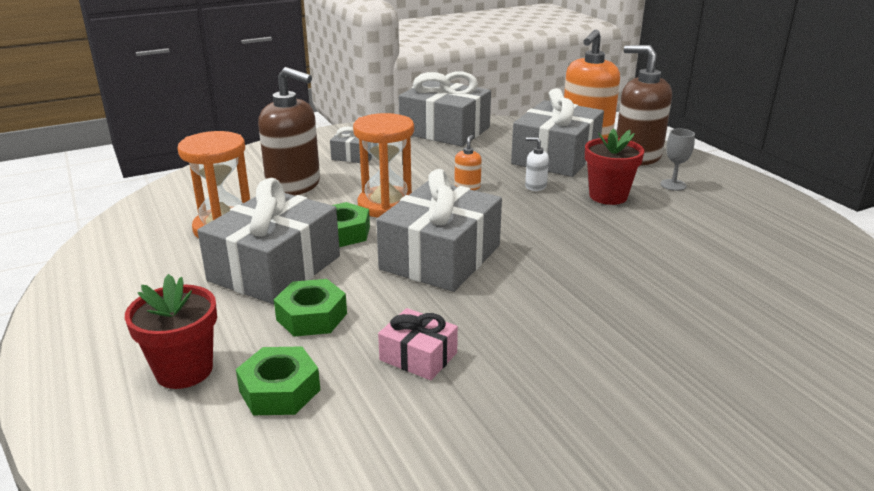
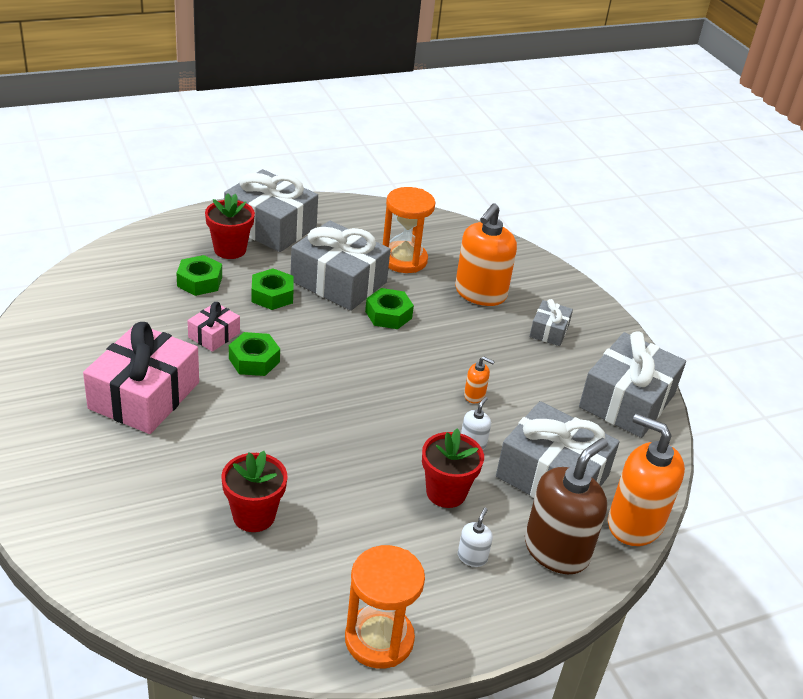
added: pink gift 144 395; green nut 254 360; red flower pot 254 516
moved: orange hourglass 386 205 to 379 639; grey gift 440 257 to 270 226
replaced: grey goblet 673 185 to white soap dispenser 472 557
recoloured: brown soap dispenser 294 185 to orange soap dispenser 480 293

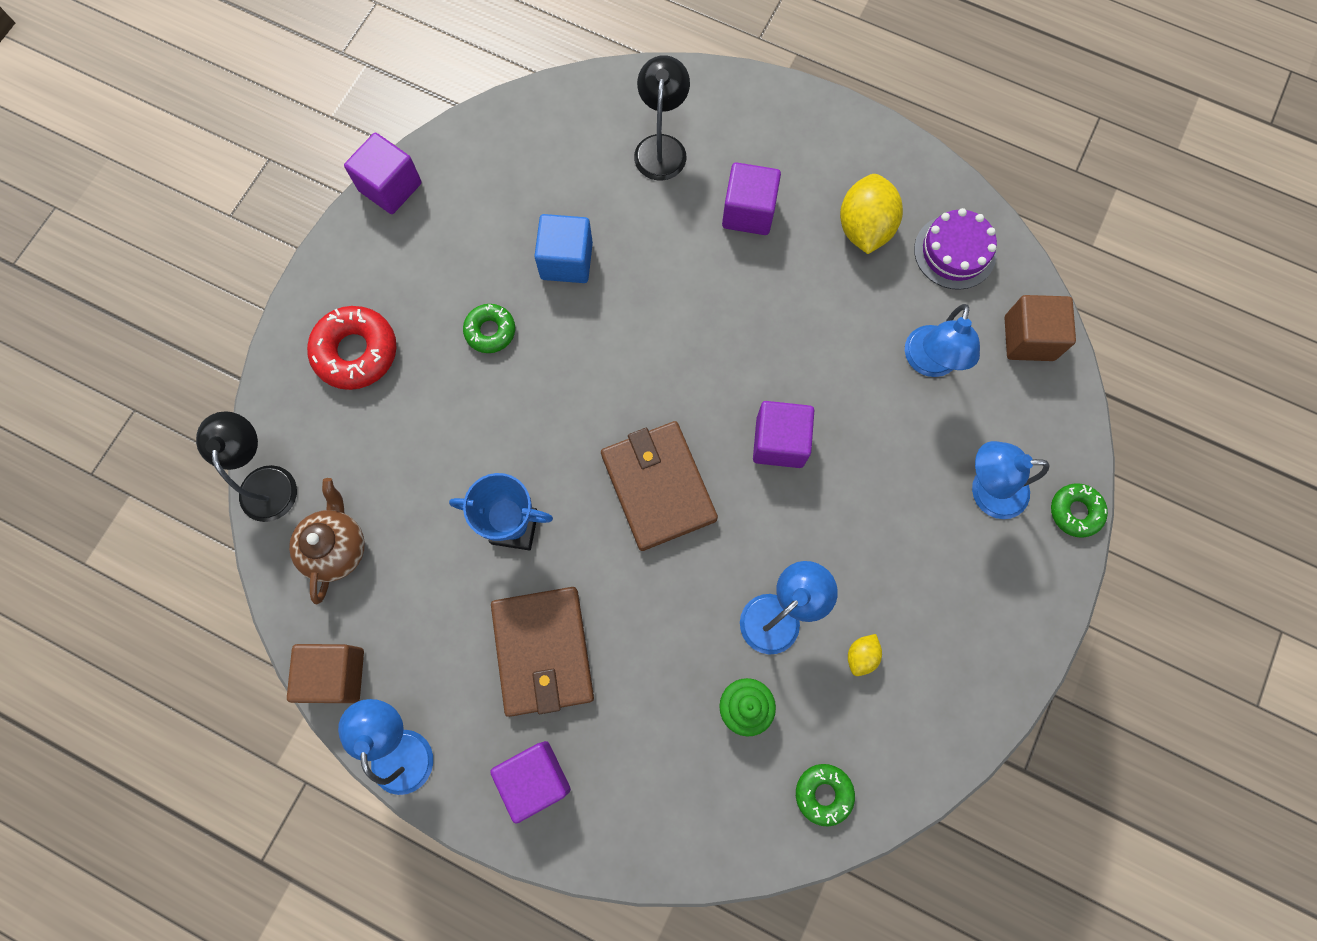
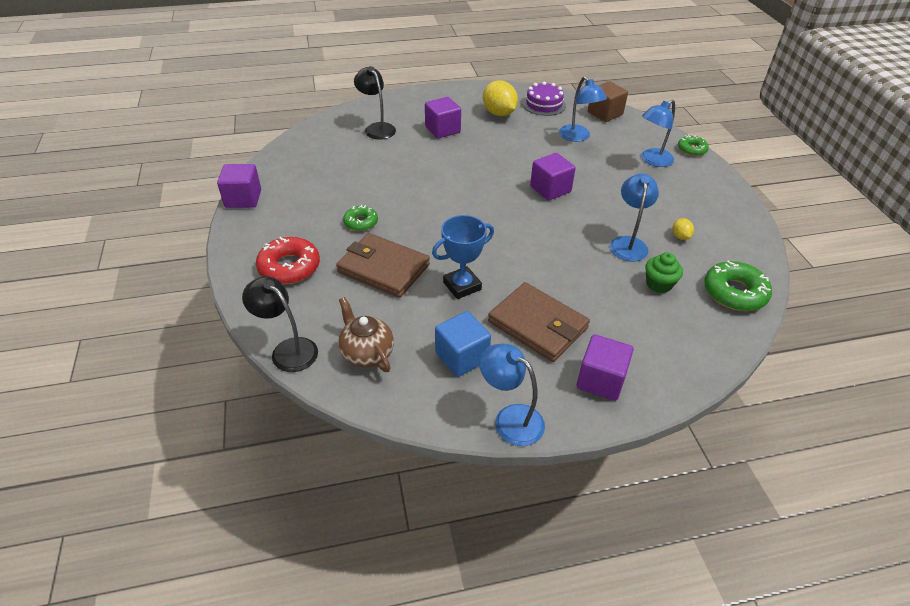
removed: brown cube 336 675
moved: blue cube 566 260 to 461 357; brown wallet 658 487 to 383 268
resized: green donut 823 794 = 734 292 x1.66

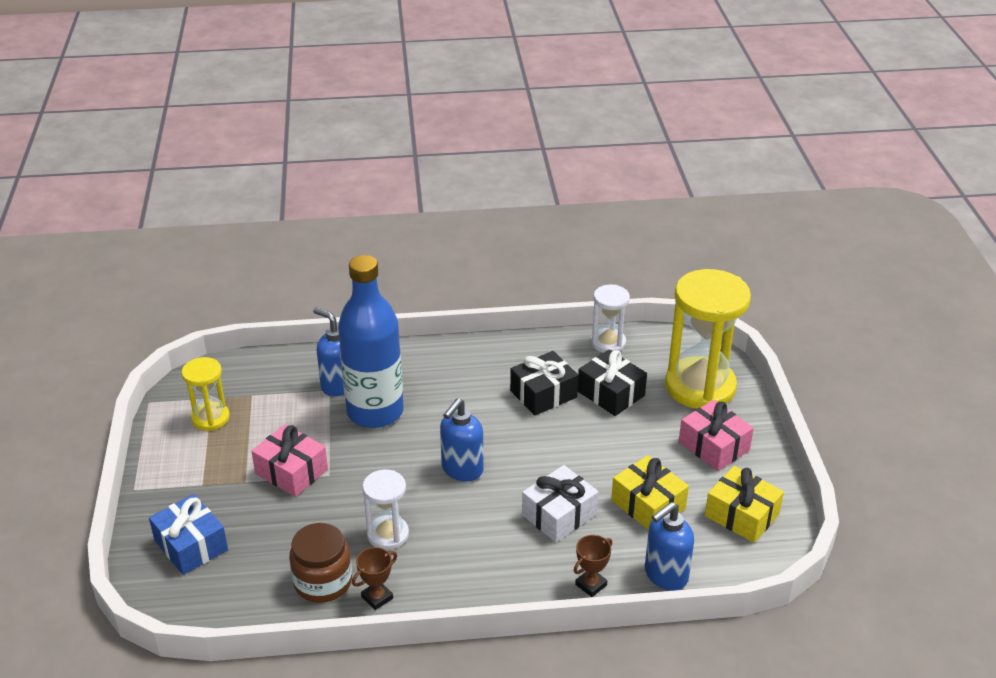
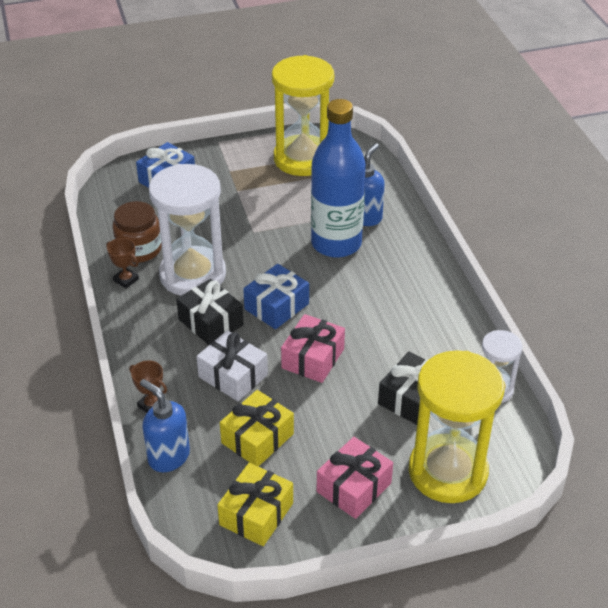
moved: black gift 543 394 to 211 322; pink gift 291 471 to 313 358
replaced: blue soap dispenser 462 469 to blue gift 276 306
resized: yellow hourglass 210 418 = 303 159 x1.92; white hourglass 388 534 = 193 275 x1.92

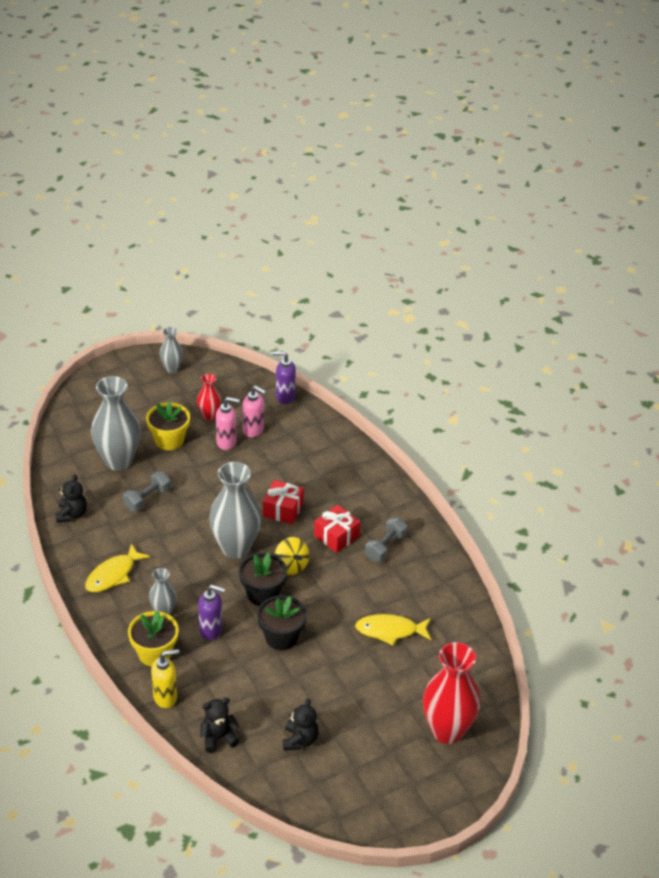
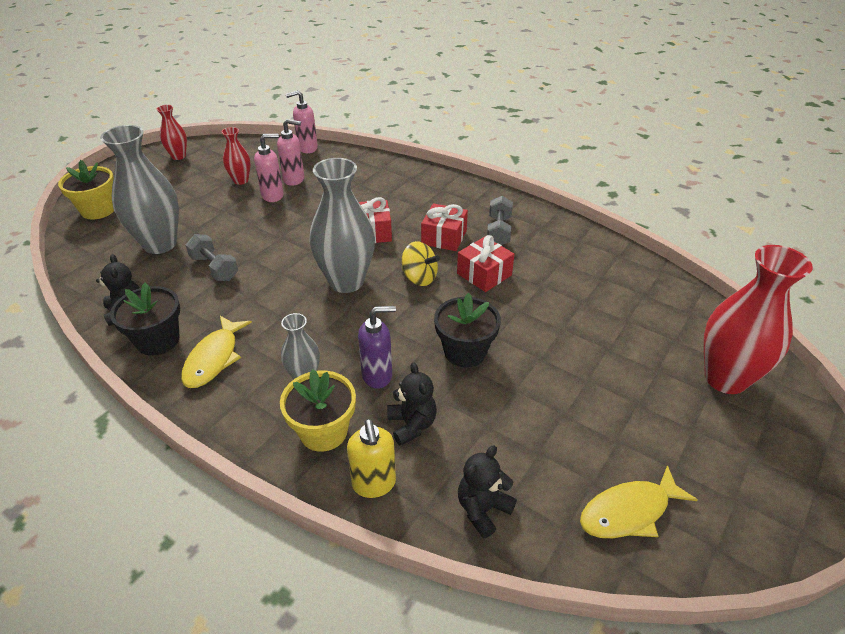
added: red gift 484 274
moved: yellow flower pot 169 440 to 98 210; black flower pot 263 594 to 158 340; yellow fish 390 631 to 629 511; black teddy bear 300 740 to 412 425
recoloured: grey vase 172 368 to red vase 178 156; purple soap dispenser 285 397 to pink soap dispenser 307 148
turned: grey dumbbell 147 499 = 214 268 60 degrees counterclockwise; yellow soap dispenser 165 697 = 374 484 120 degrees clockwise

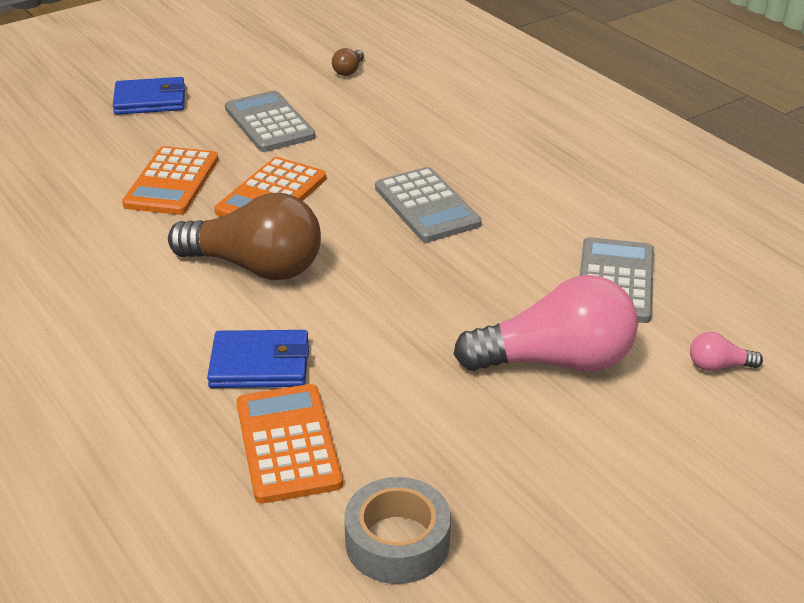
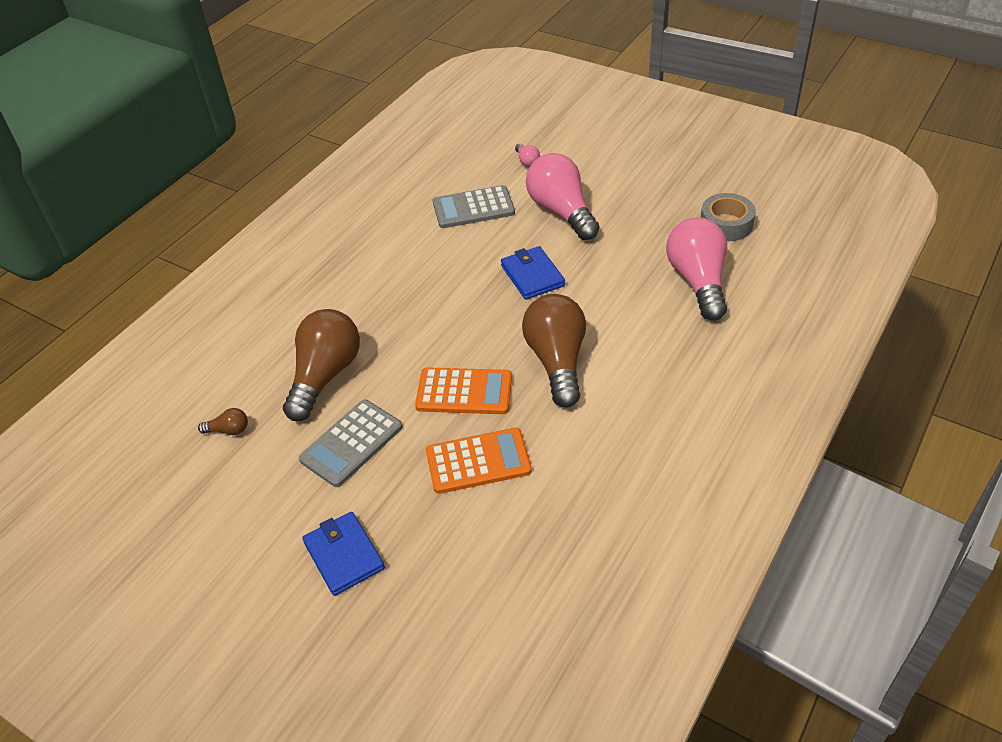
removed: grey calculator 427 206
added: brown light bulb 325 376
moved: blue wallet 260 364 to 532 276
replaced: orange calculator 287 443 to pink light bulb 698 281

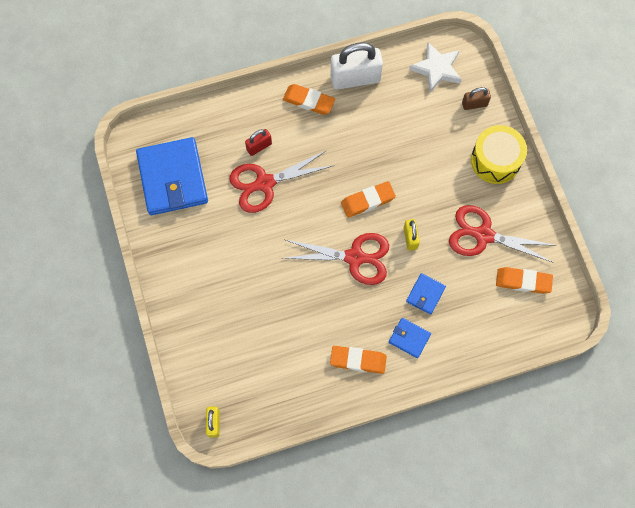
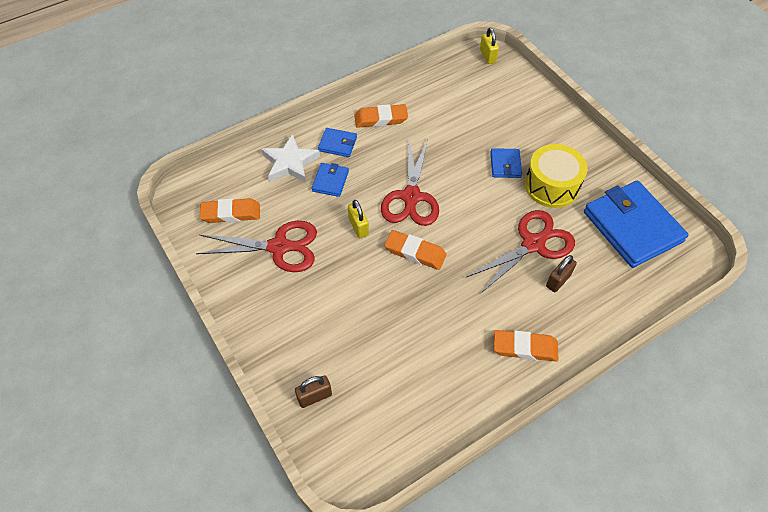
removed: white padlock 355 78
added: blue wallet 505 165
moved: white star 436 69 to 290 163; yellow drum 495 160 to 551 186
recoloured: red padlock 259 146 to brown padlock 558 280
turned: orange eraser 367 201 = 415 252 60 degrees clockwise; red scissors 354 257 = 411 197 75 degrees counterclockwise

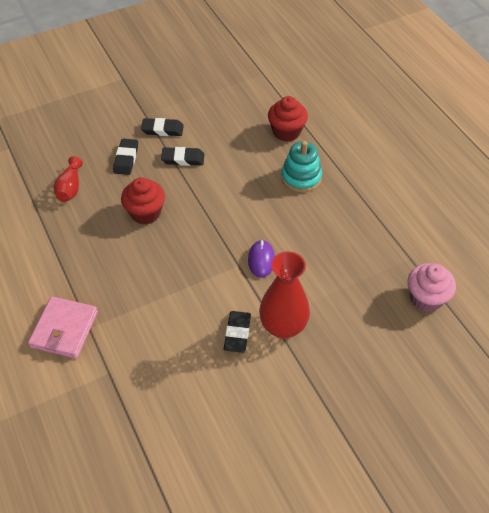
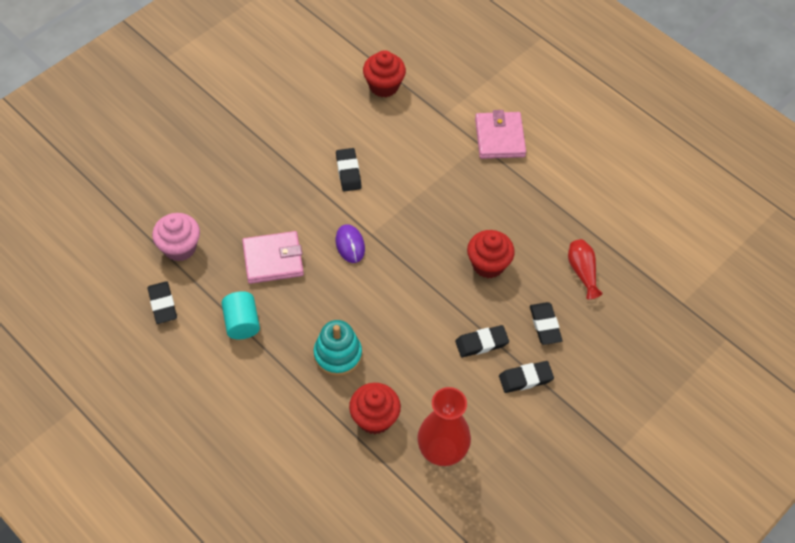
added: red cupcake 384 86; pink wallet 273 259; black eraser 162 304; turquoise cylinder 242 323
moved: red vase 283 327 to 442 450

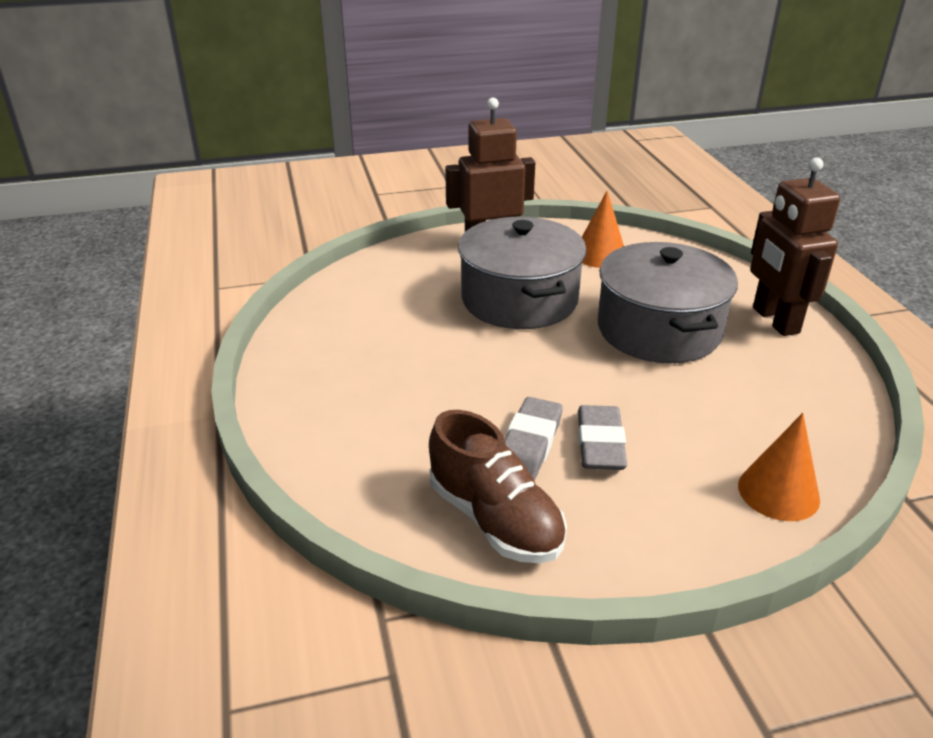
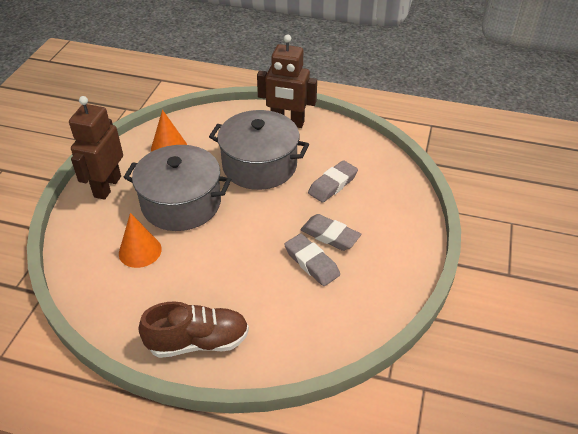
added: grey eraser 332 184
moved: brown shoe 495 519 to 198 342; orange cone 778 492 to 140 251

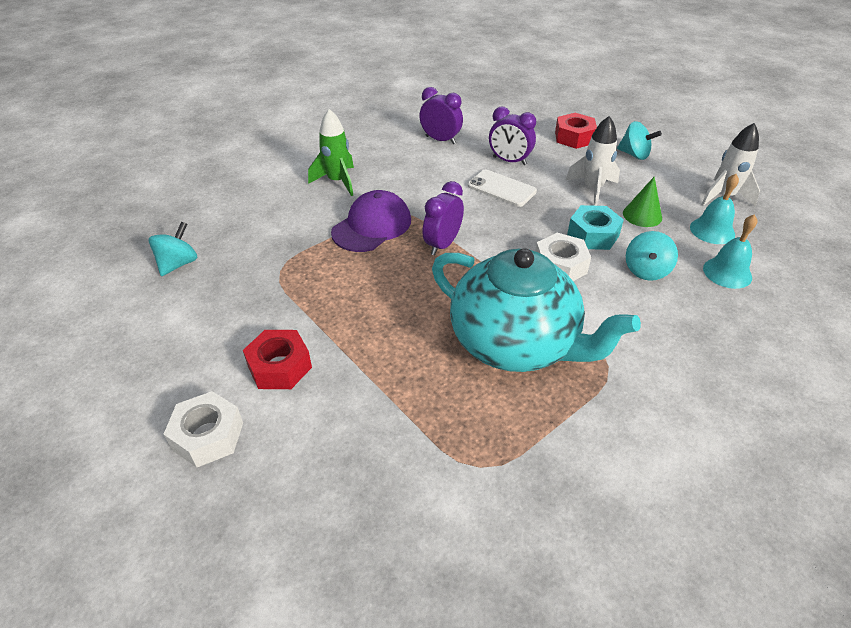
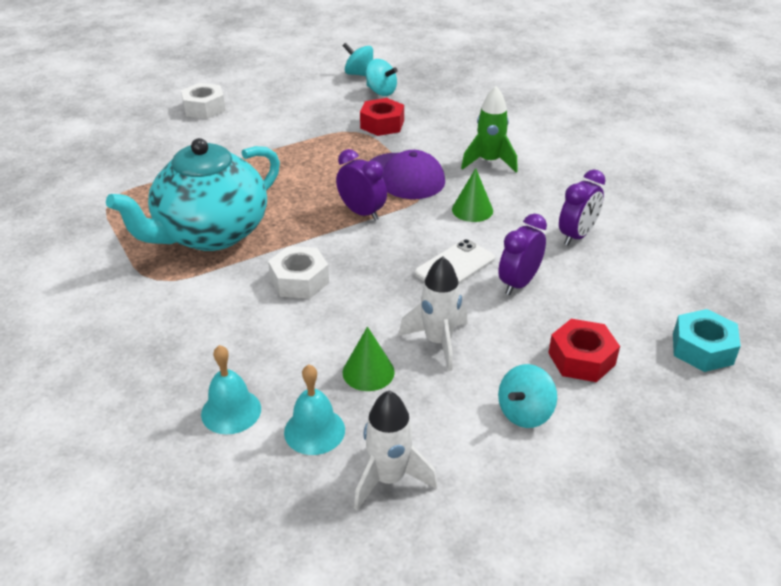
added: green cone 472 210
moved: turquoise nut 593 235 to 702 349; turquoise spinning top 646 271 to 359 74; red nut 280 367 to 382 124

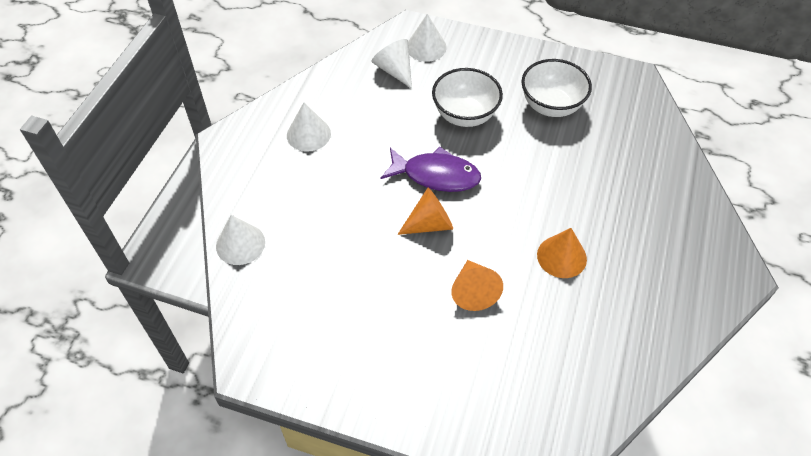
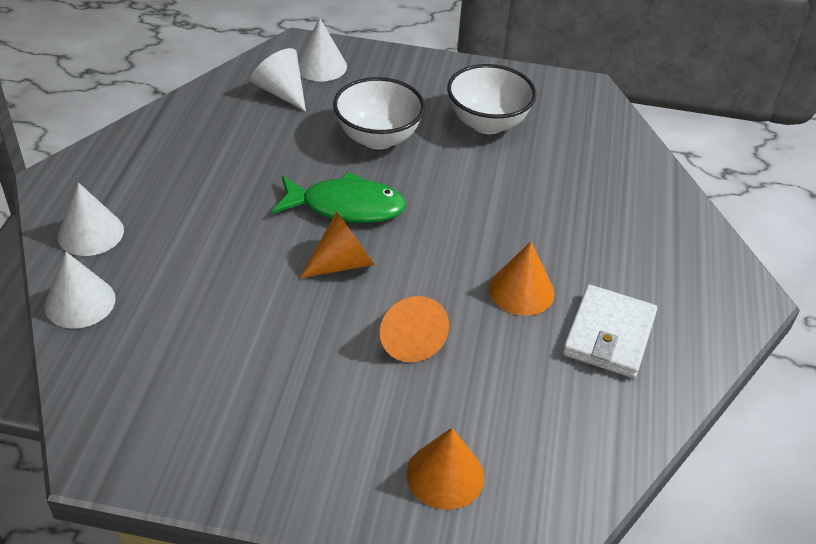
added: white wallet 609 335; orange cone 445 475
moved: white cone 308 134 to 91 233
recoloured: purple fish 436 175 to green fish 346 207

